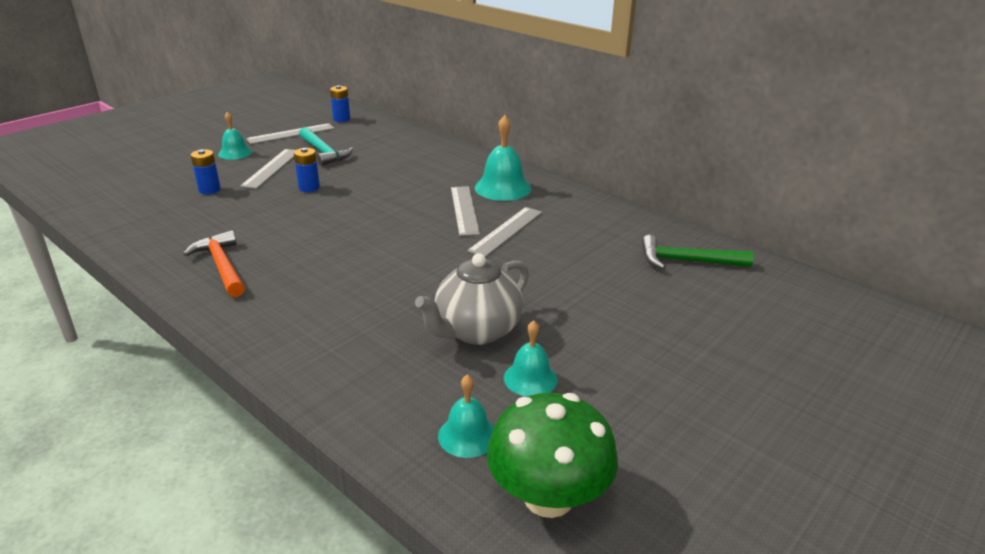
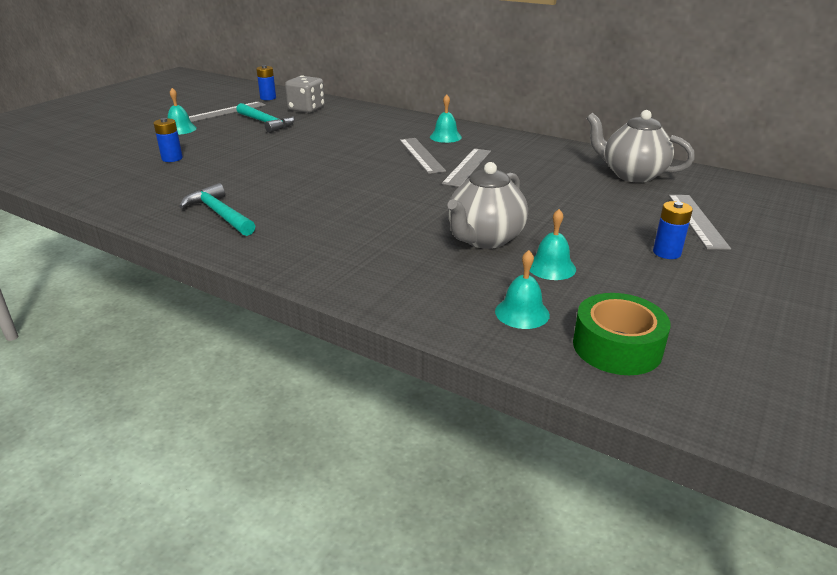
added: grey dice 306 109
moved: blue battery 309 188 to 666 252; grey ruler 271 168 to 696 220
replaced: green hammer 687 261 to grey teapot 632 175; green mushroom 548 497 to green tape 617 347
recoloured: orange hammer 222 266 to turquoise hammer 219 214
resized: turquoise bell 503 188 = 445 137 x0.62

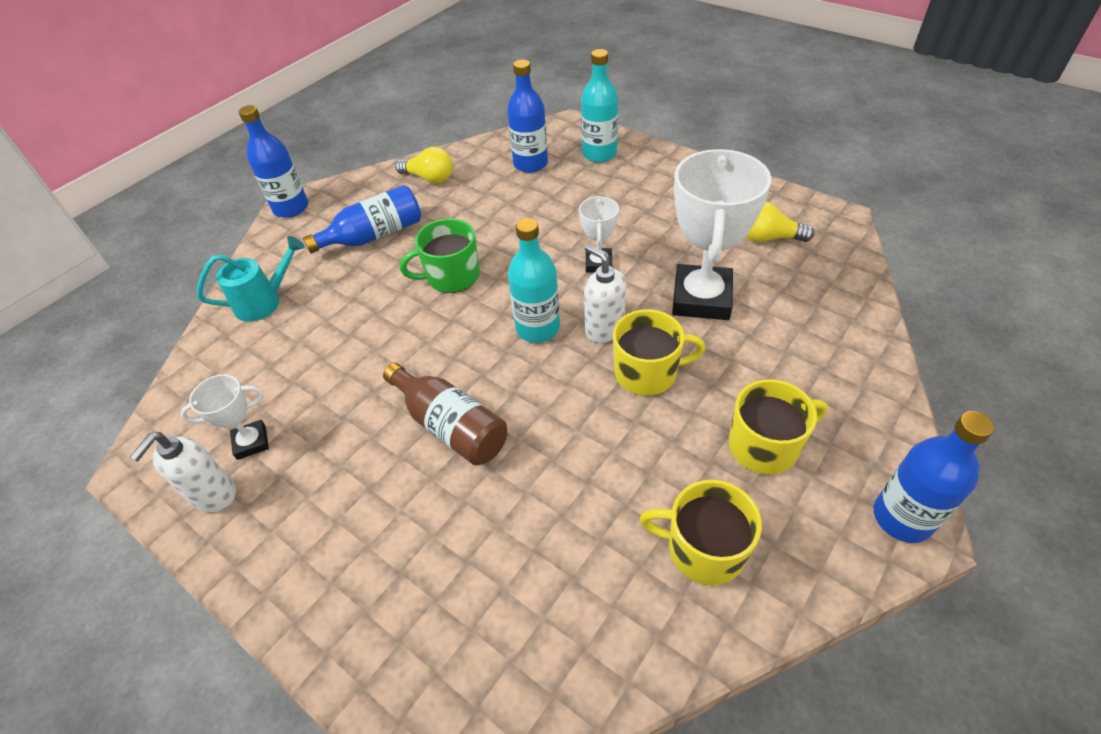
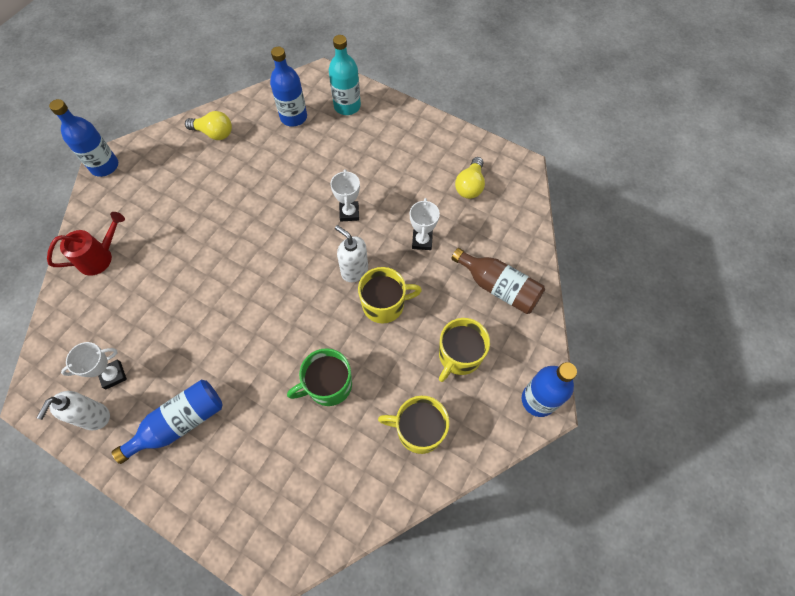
removed: turquoise bottle 537 328
moved: blue bottle 375 235 to 180 423; green mug 451 276 to 328 385; brown bottle 451 426 to 498 287
recoloured: turquoise watering can 265 302 to red watering can 100 257
turned: yellow light bulb 767 238 = 470 186 75 degrees counterclockwise; yellow mug 765 446 = 459 355 150 degrees clockwise
resized: white trophy 701 298 = 422 241 x0.50

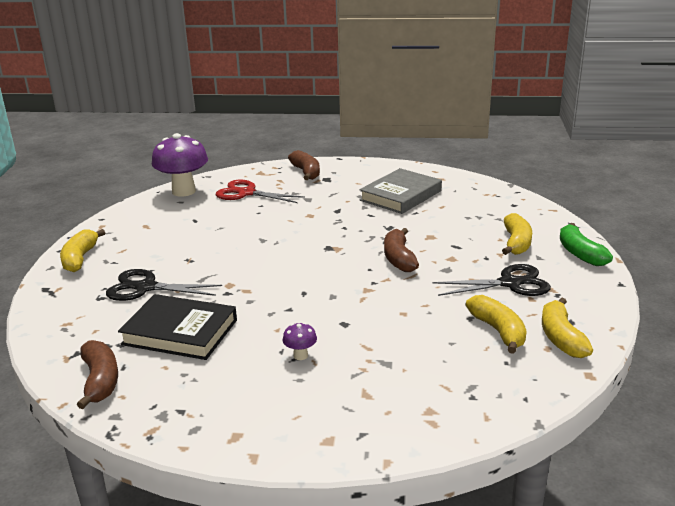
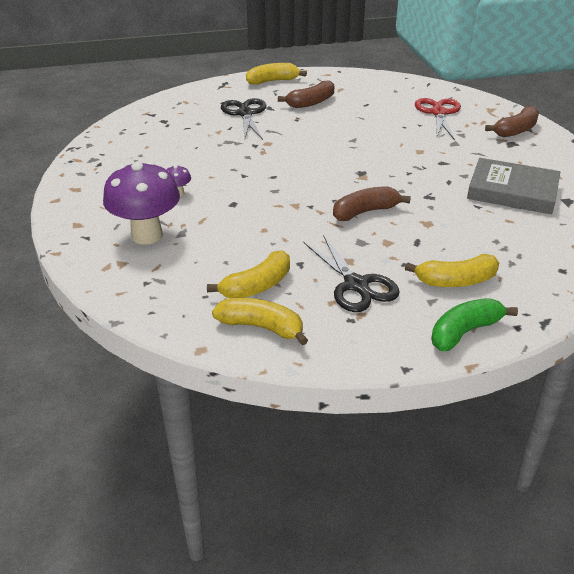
removed: black book 180 332
moved: purple mushroom 184 191 to 147 235; brown banana 100 381 to 311 102
turned: yellow banana 561 338 = 261 327 45 degrees clockwise

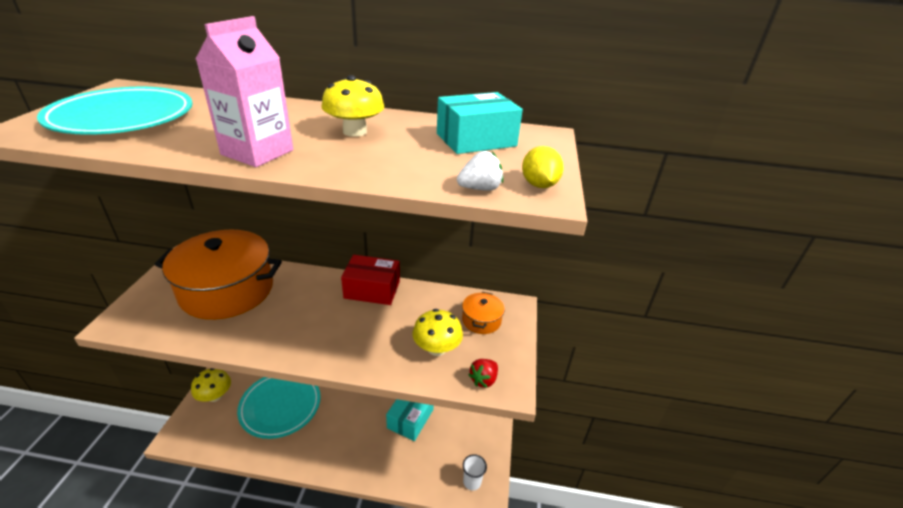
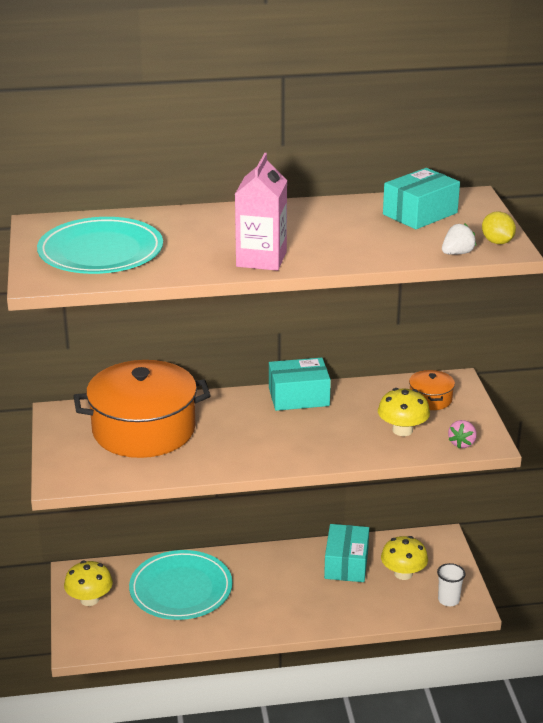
moved: yellow mushroom 355 131 to 403 573
recoloured: red box 372 290 to turquoise box 299 397; red strawberry 483 380 to pink strawberry 462 443

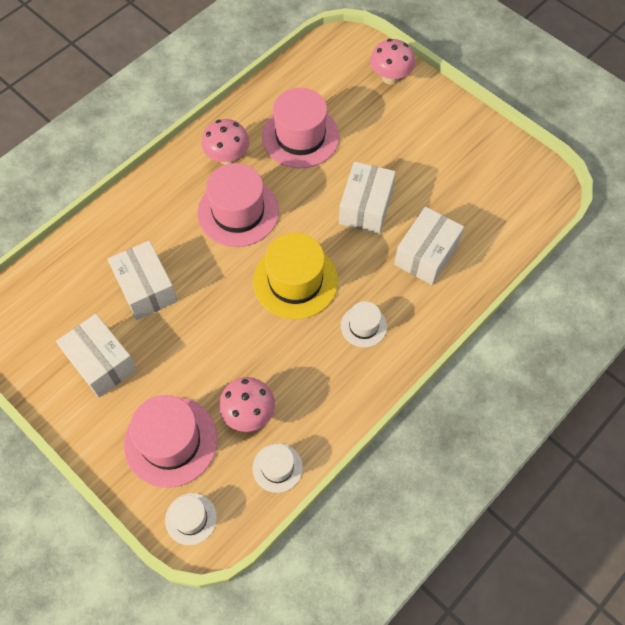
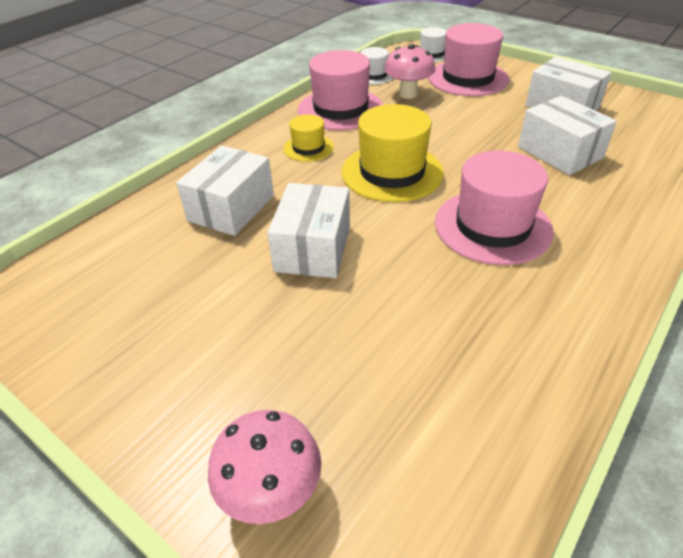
removed: pink mushroom 227 157
moved: pink hat 300 136 to 340 109
recoloured: white hat 363 326 to yellow hat 308 148

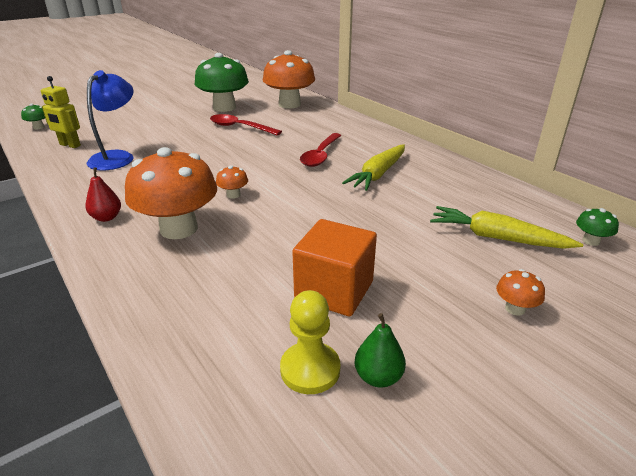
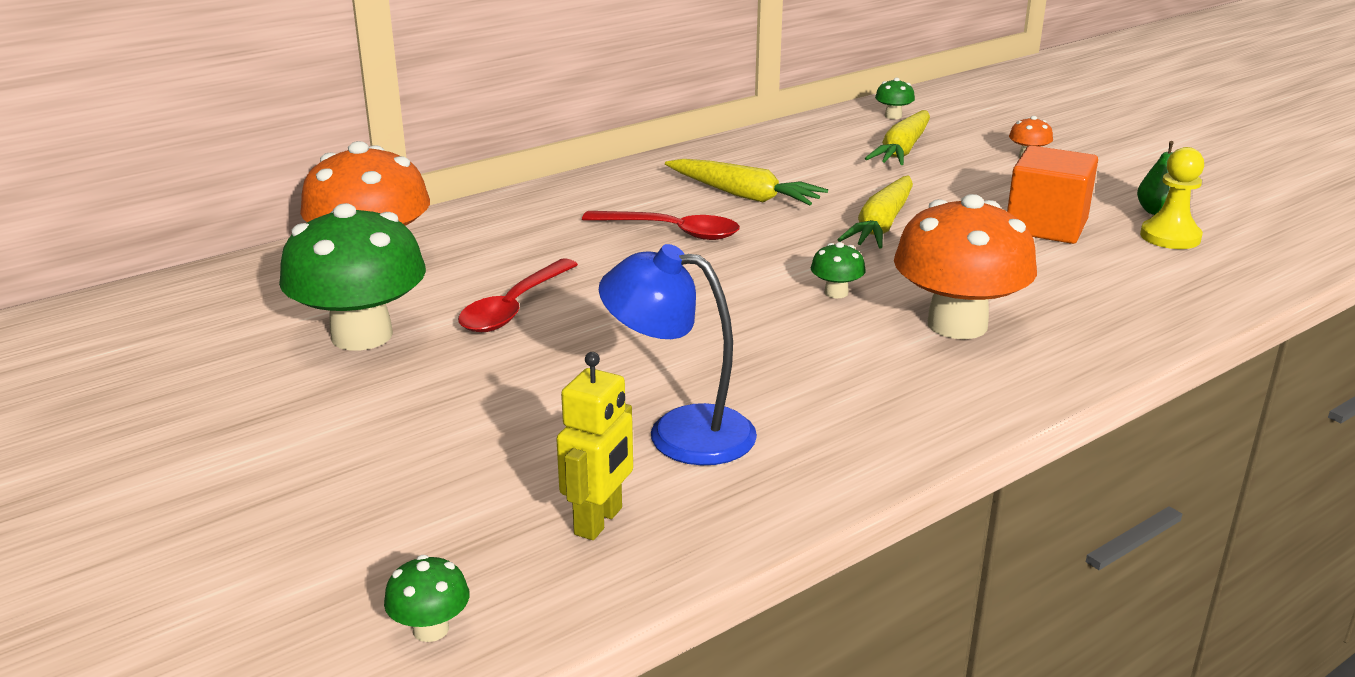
removed: red pear 107 217
added: yellow carrot 881 225
recoloured: orange mushroom 233 195 to green mushroom 836 293

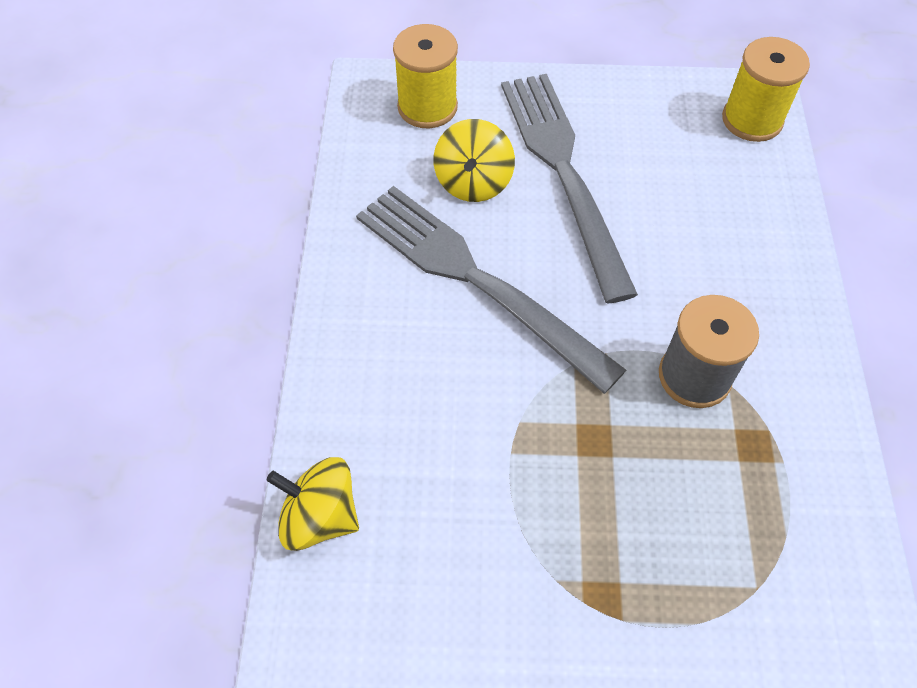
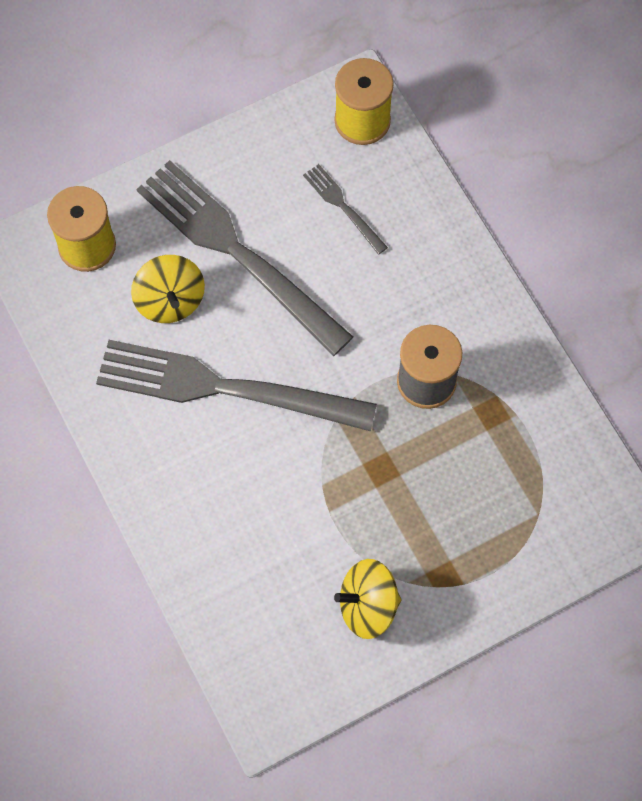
added: grey fork 342 206
moved: yellow spinning top 320 516 to 367 606

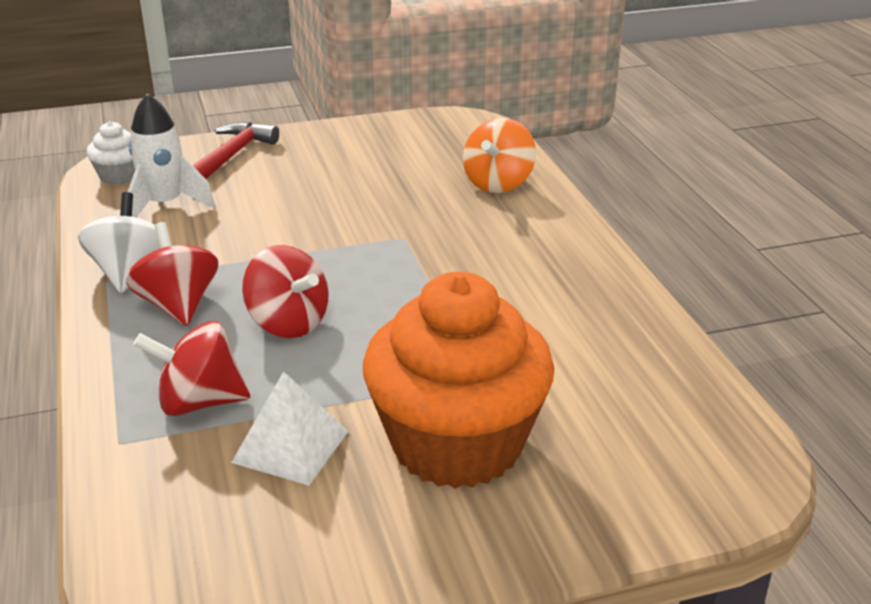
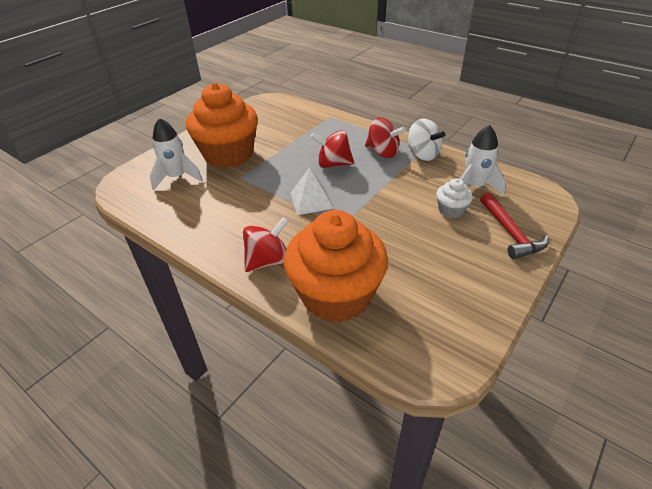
added: white rocket 177 177
moved: white cupcake 119 176 to 451 210; red spinning top 199 402 to 268 261; white pyramid 291 446 to 311 200
replaced: orange spinning top 498 183 to orange cupcake 336 295

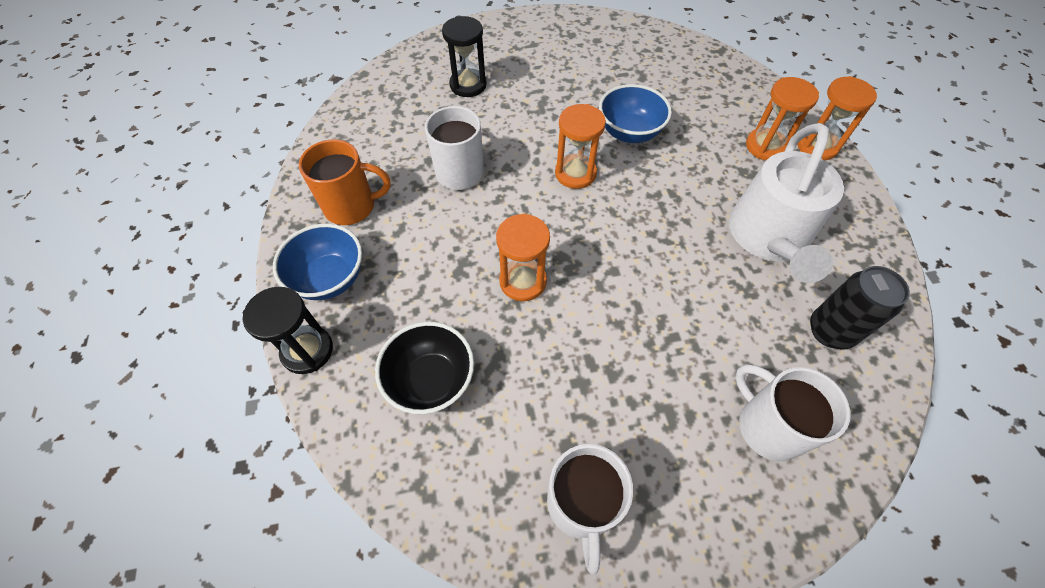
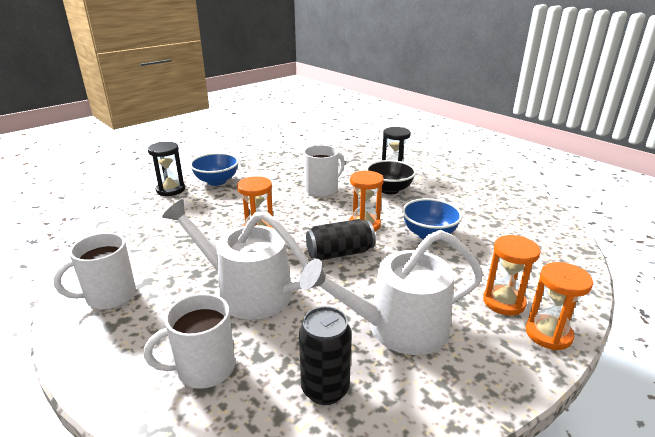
removed: orange mug 352 206
added: white watering can 246 291; black can 340 253
moved: black bowl 431 380 to 389 190
turned: white mug 767 426 = 204 369 135 degrees counterclockwise

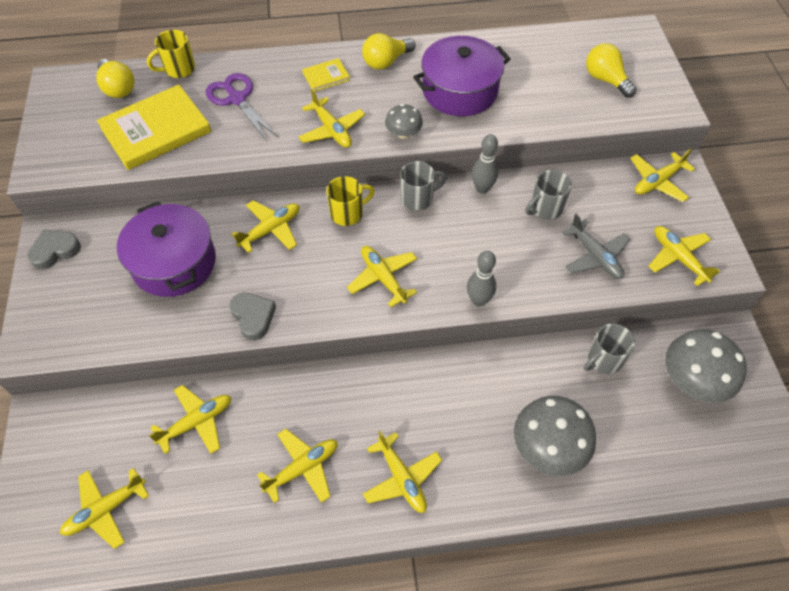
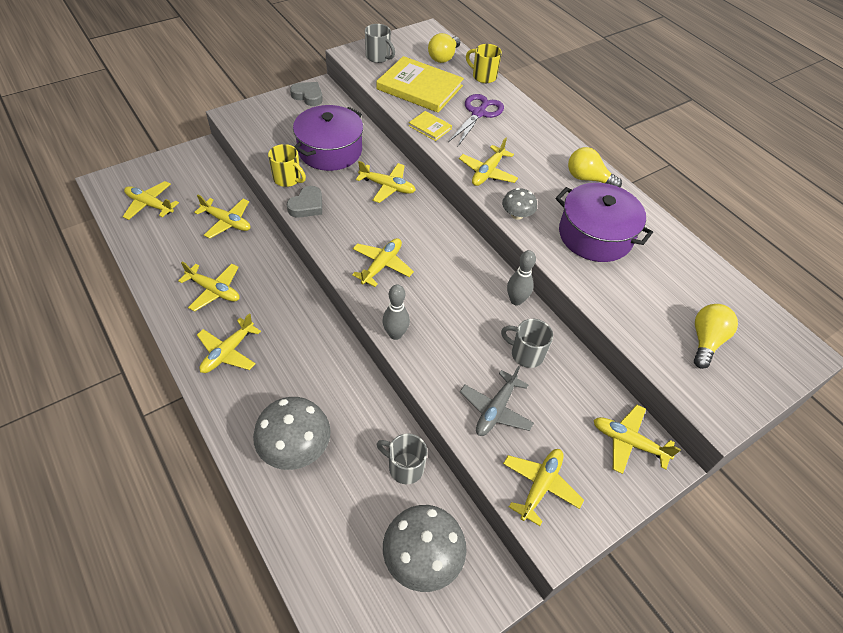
moved: yellow book 326 76 to 430 127; grey mug 418 198 to 378 57; yellow mug 348 213 to 288 179

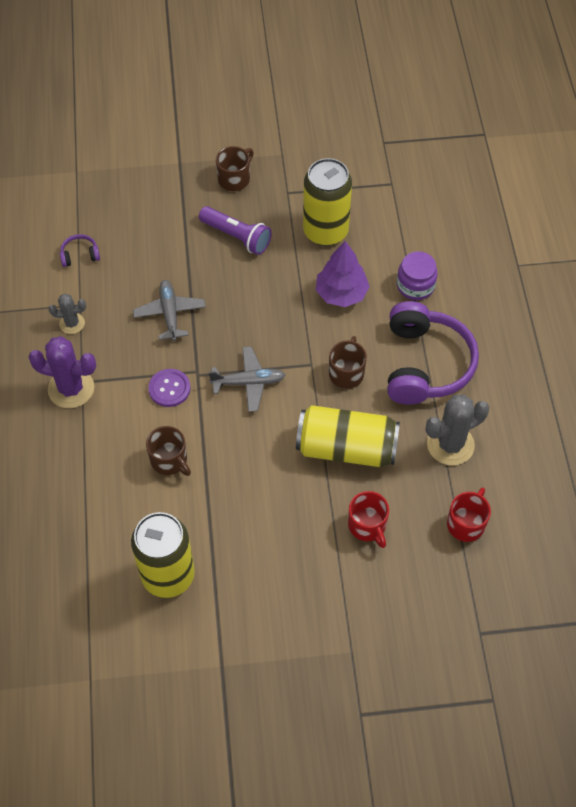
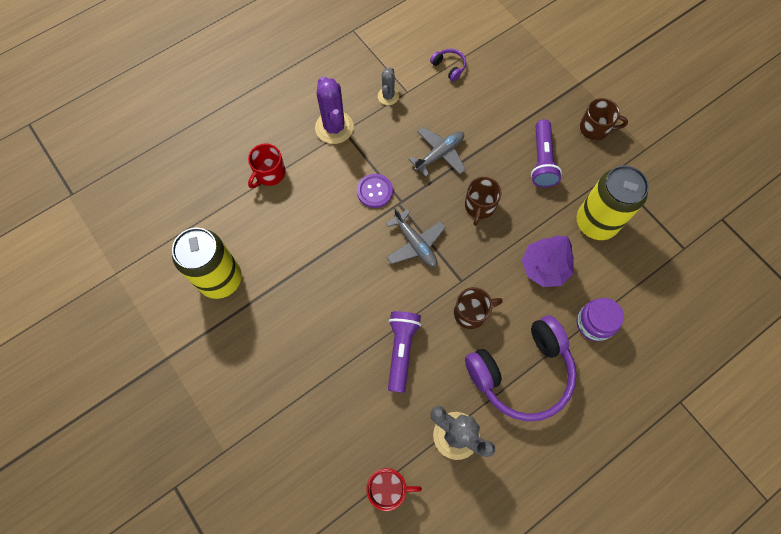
moved: brown mug 169 460 to 479 206; red mug 367 526 to 269 173
replaced: yellow can 346 448 to purple flashlight 401 350
turned: grey cactus 72 323 = 388 96 45 degrees clockwise

